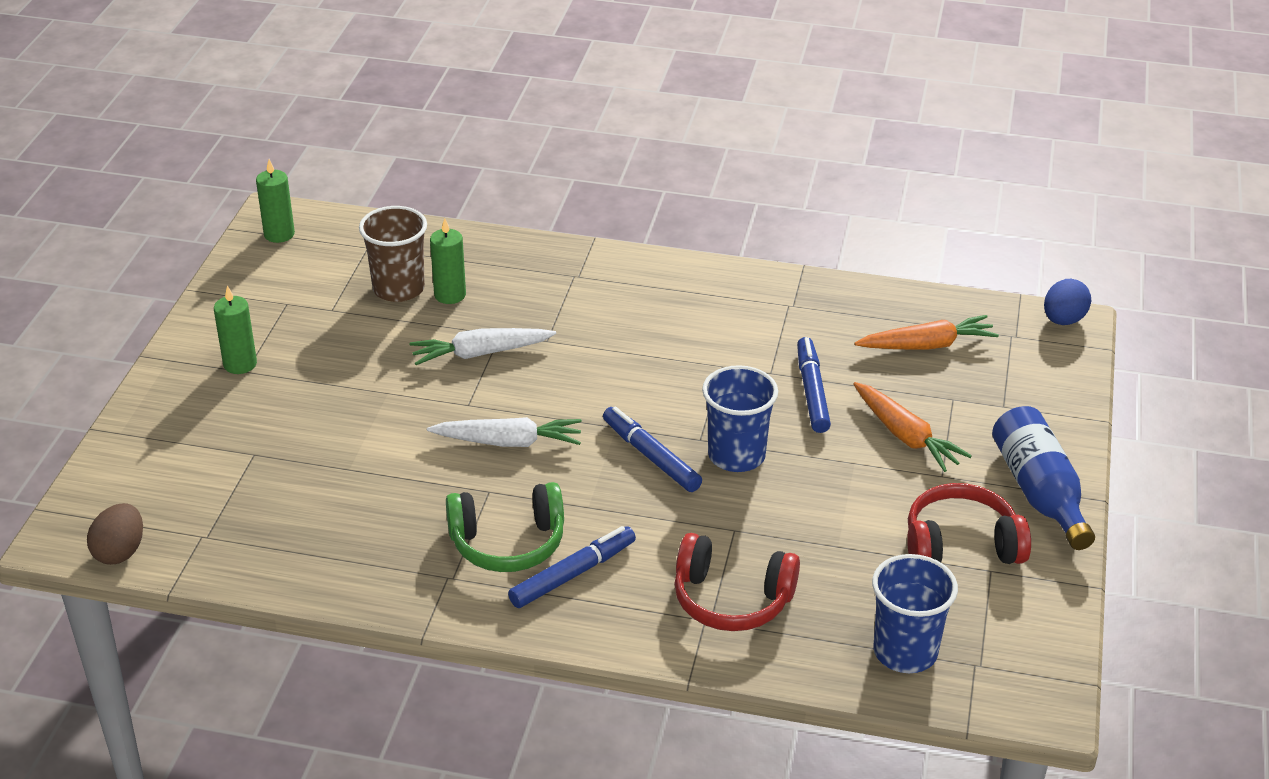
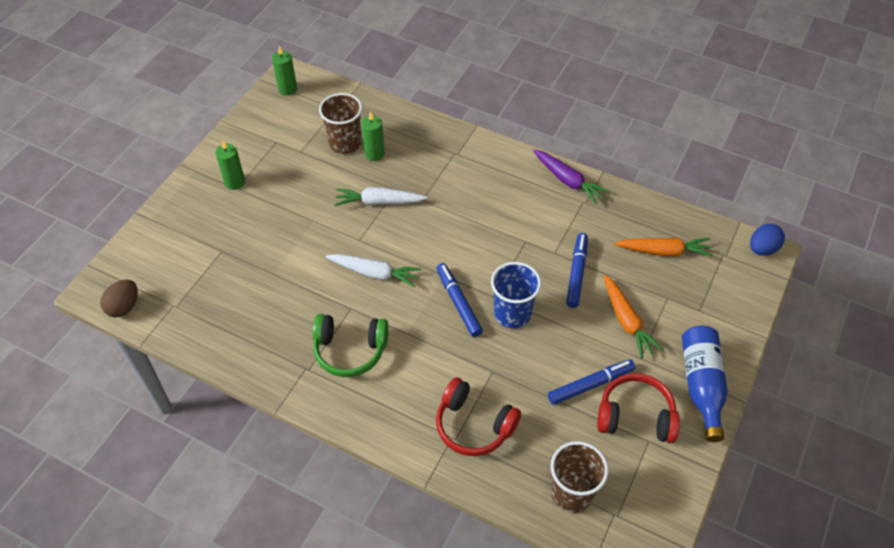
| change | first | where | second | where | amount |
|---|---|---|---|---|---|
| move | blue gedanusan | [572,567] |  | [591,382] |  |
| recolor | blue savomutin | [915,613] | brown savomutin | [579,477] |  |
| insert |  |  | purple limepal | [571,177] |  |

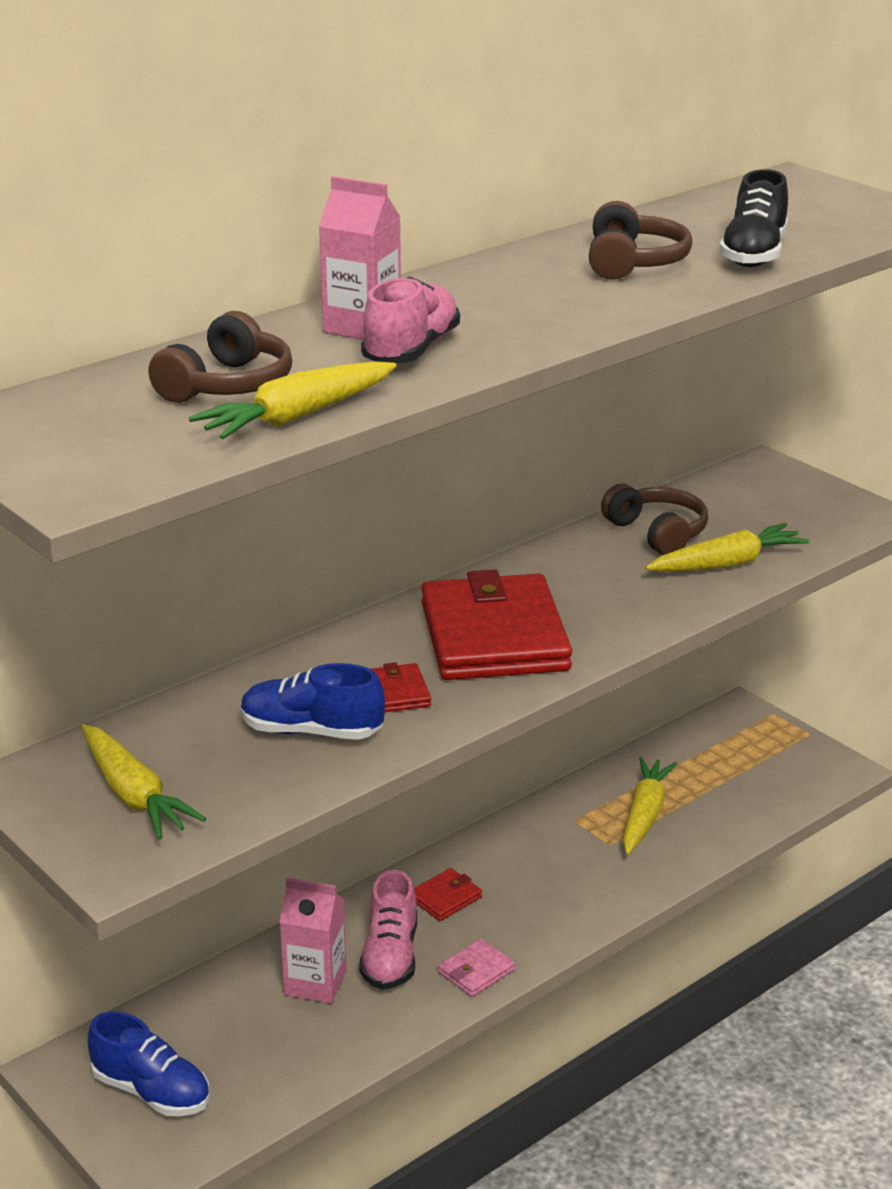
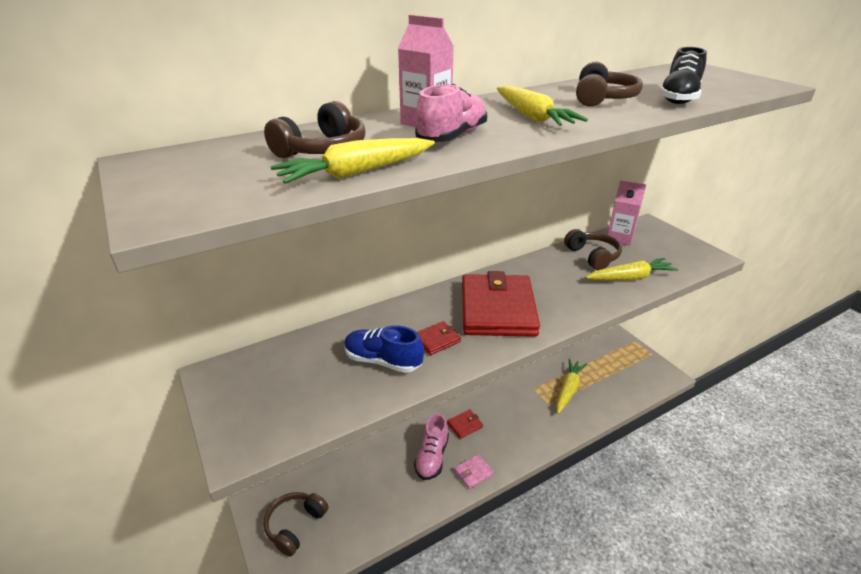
| change | first | where | second | where | amount |
|---|---|---|---|---|---|
| rotate | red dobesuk | [401,687] |  | [439,338] | 60 degrees clockwise |
| move | yellow limepal | [144,782] |  | [542,105] |  |
| move | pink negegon | [312,941] |  | [627,213] |  |
| replace | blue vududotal | [149,1064] | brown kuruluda | [296,524] |  |

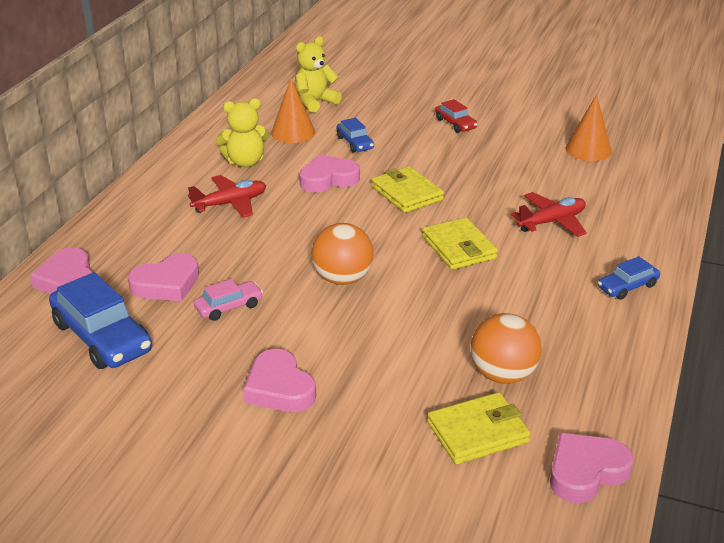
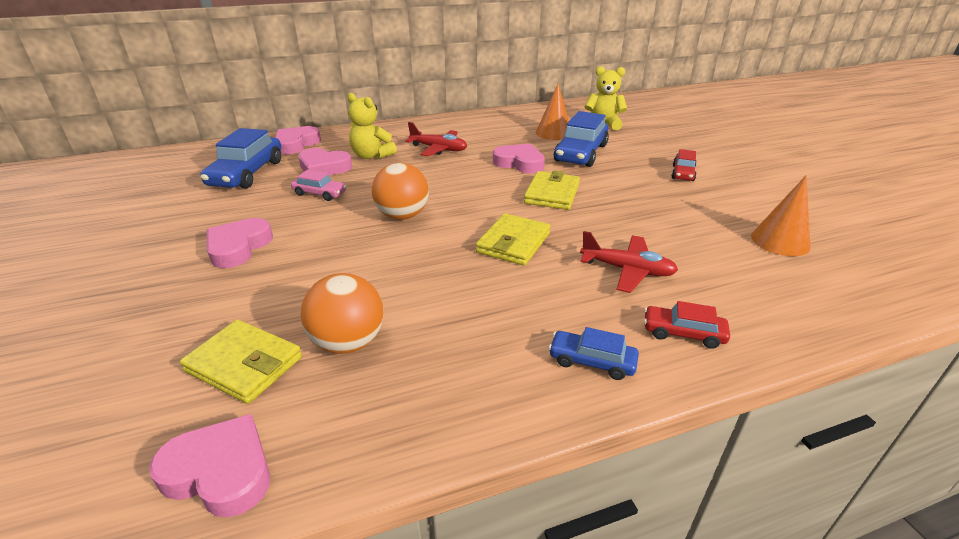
| change | first | where | second | where | amount |
|---|---|---|---|---|---|
| move | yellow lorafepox | [242,132] |  | [372,126] |  |
| resize | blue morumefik | [355,135] |  | [581,139] | x1.89 |
| insert |  |  | red morumefik | [687,325] |  |

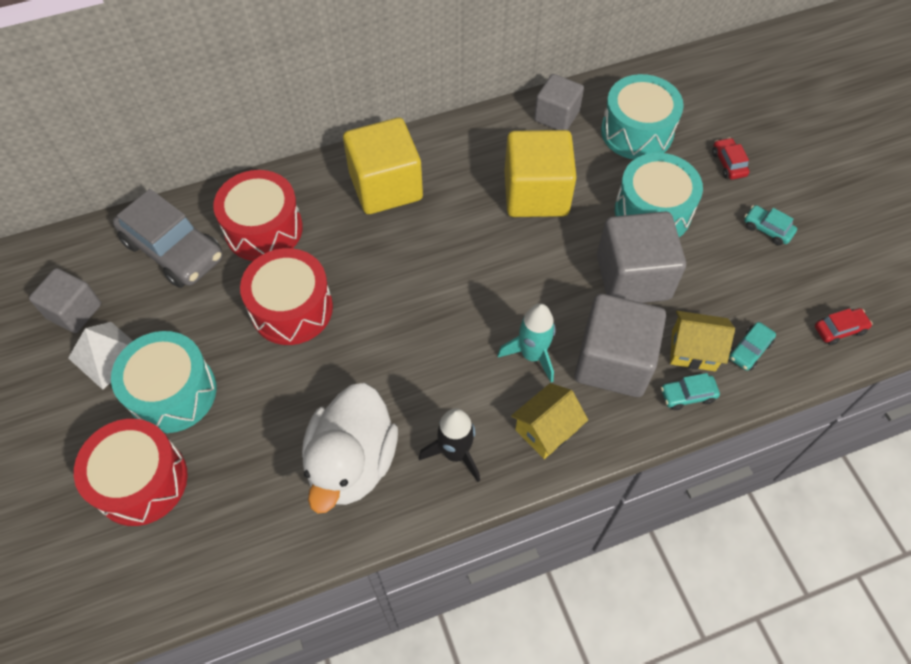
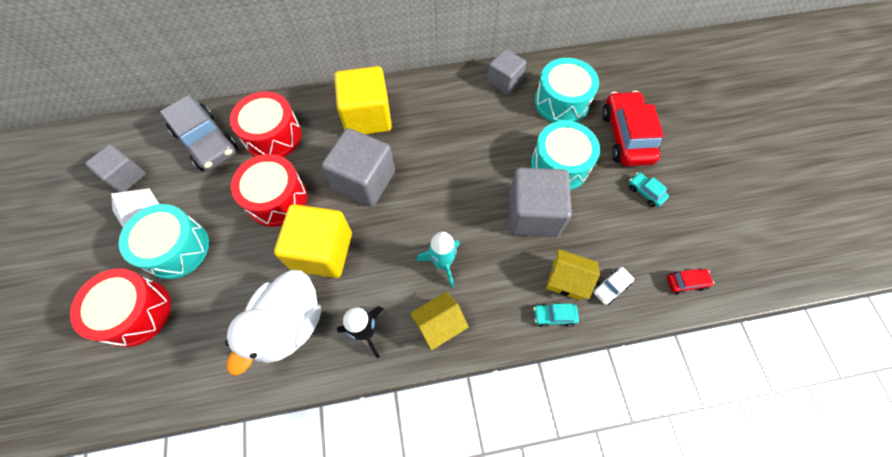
| change | first | where | second | where | amount |
|---|---|---|---|---|---|
| move | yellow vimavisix | [541,173] |  | [313,241] |  |
| resize | red morumefik | [731,158] |  | [633,128] | x2.25 |
| move | grey vimavisix | [620,345] |  | [358,167] |  |
| recolor | turquoise morumefik | [752,346] | white morumefik | [613,286] |  |

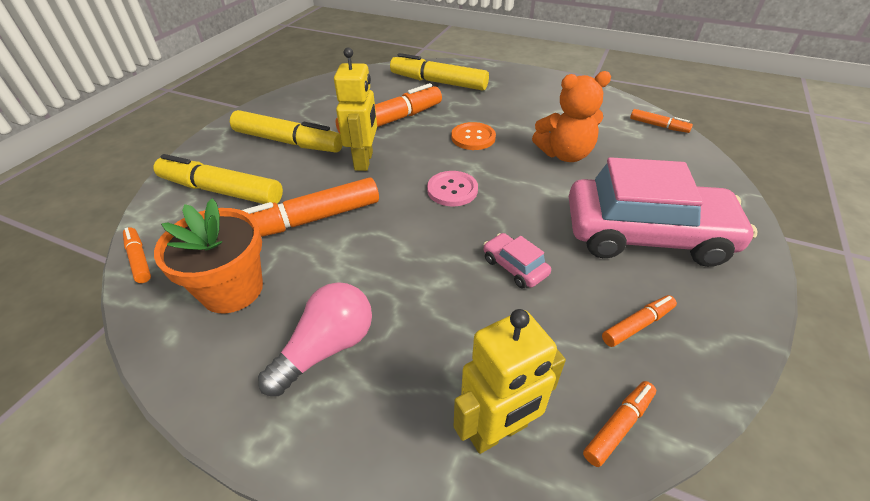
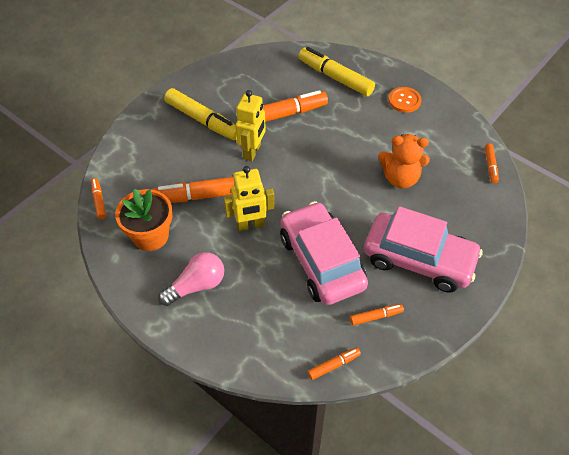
| change | first | where | second | where | amount |
|---|---|---|---|---|---|
| rotate | orange gedanusan | [661,121] |  | [492,163] | 45 degrees clockwise |
| move | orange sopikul | [473,136] |  | [404,100] |  |
| delete | yellow gedanusan | [218,179] |  |  |  |
| delete | pink sopikul | [452,188] |  |  |  |
| resize | pink morumefik | [517,261] |  | [324,253] | x2.49 |
| move | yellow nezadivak | [510,381] |  | [249,198] |  |

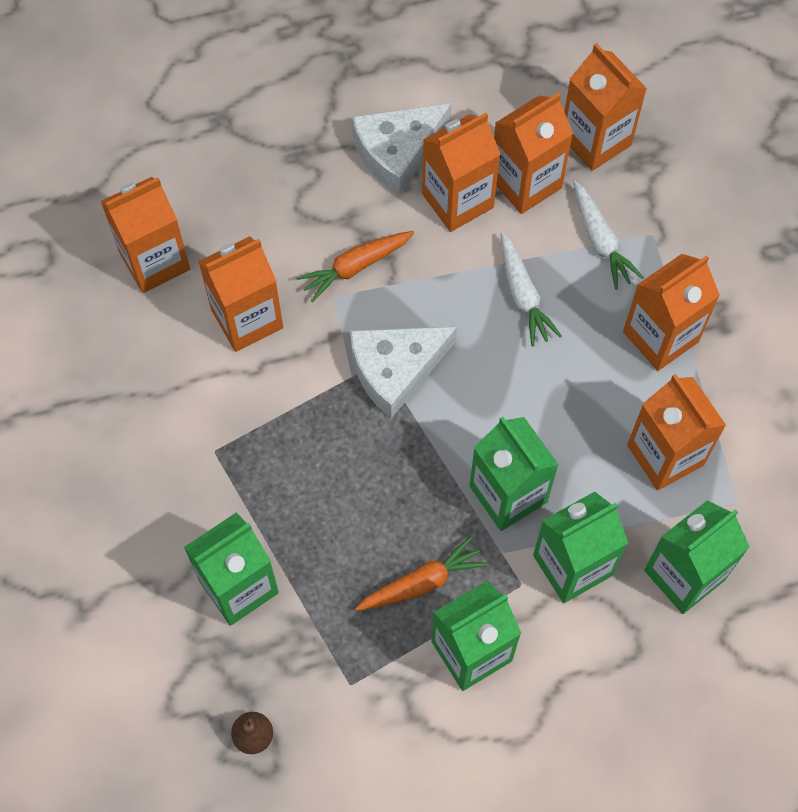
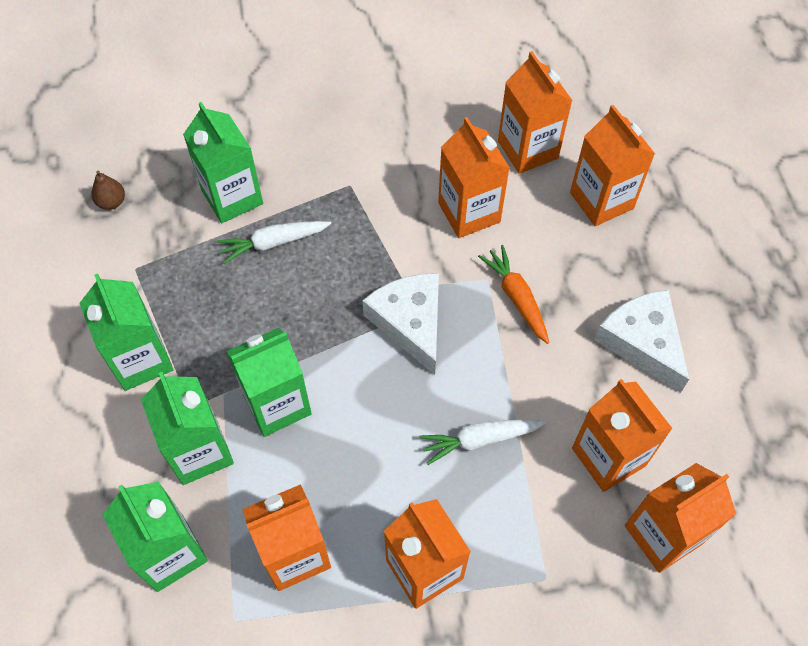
| change | first | where | second | where | amount |
|---|---|---|---|---|---|
| move | orange negegon | [461,172] |  | [612,165] |  |
| move | white limepal | [609,235] |  | [274,242] |  |
| delete | orange limepal | [421,573] |  |  |  |

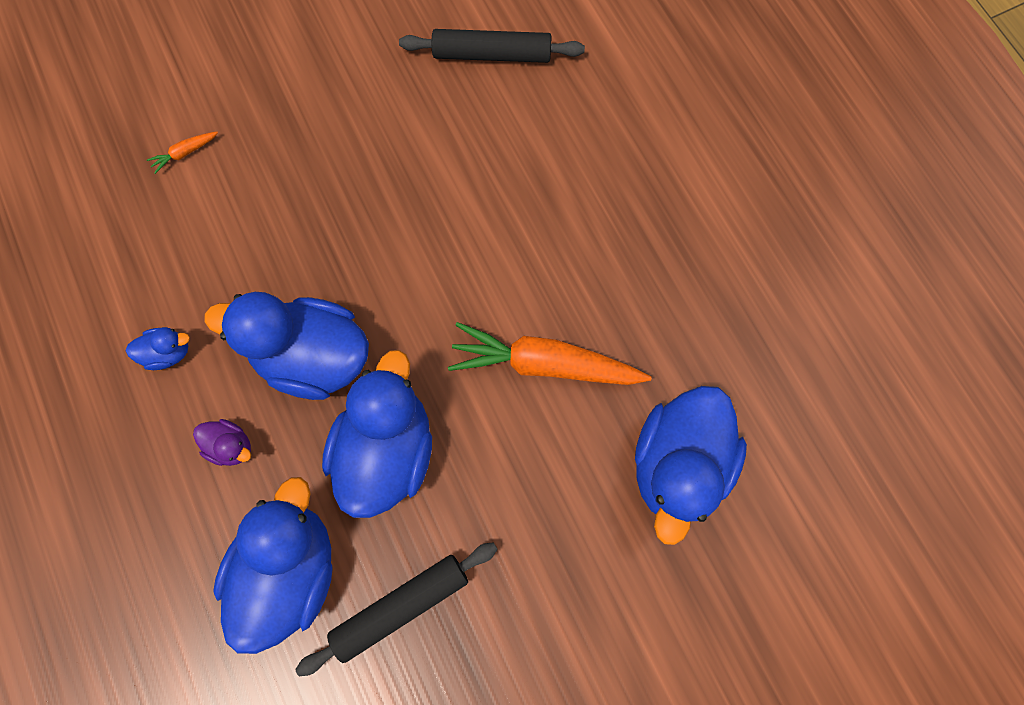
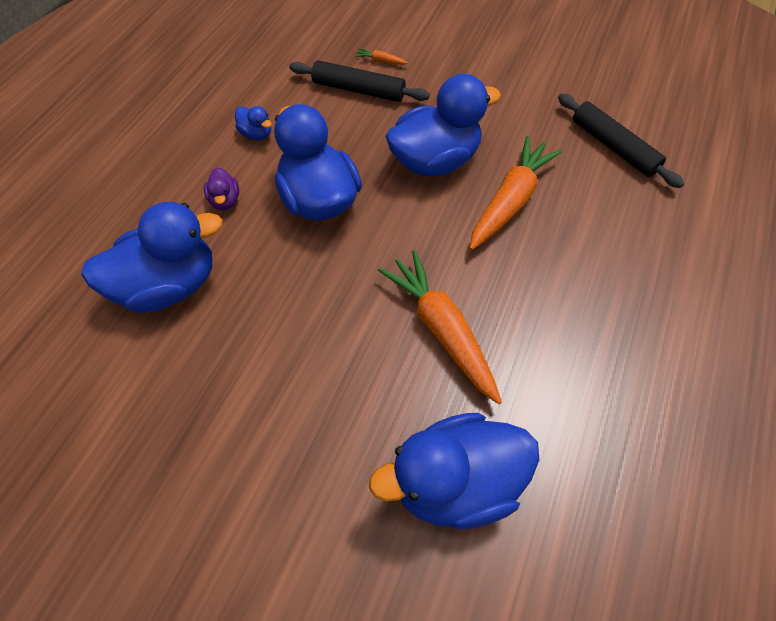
| change | first | where | second | where | amount |
|---|---|---|---|---|---|
| move | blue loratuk | [377,434] |  | [443,125] |  |
| move | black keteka | [397,609] |  | [359,81] |  |
| insert |  |  | orange limepal | [516,193] |  |

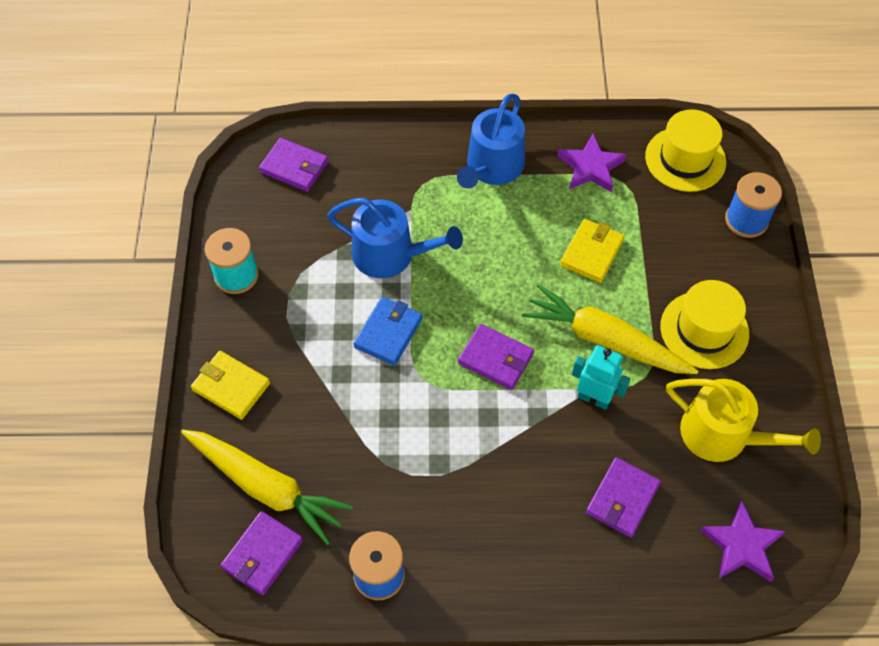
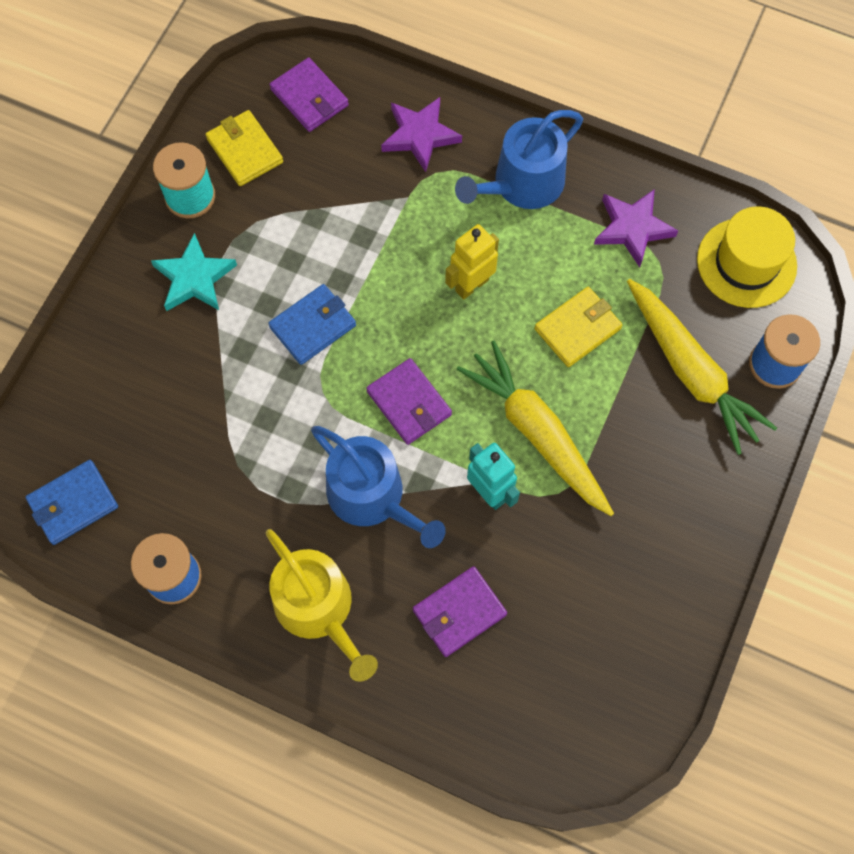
| change | first | where | second | where | amount |
|---|---|---|---|---|---|
| move | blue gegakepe | [395,238] |  | [378,487] |  |
| delete | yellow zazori | [704,324] |  |  |  |
| move | yellow dobesuk | [230,385] |  | [244,148] |  |
| move | yellow gegakepe | [743,420] |  | [322,605] |  |
| move | yellow limepal | [267,487] |  | [702,367] |  |
| move | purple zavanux | [743,541] |  | [421,134] |  |
| recolor | purple dobesuk | [261,553] | blue dobesuk | [72,502] |  |
| insert |  |  | yellow nezadivak | [472,262] |  |
| insert |  |  | turquoise zavanux | [194,272] |  |

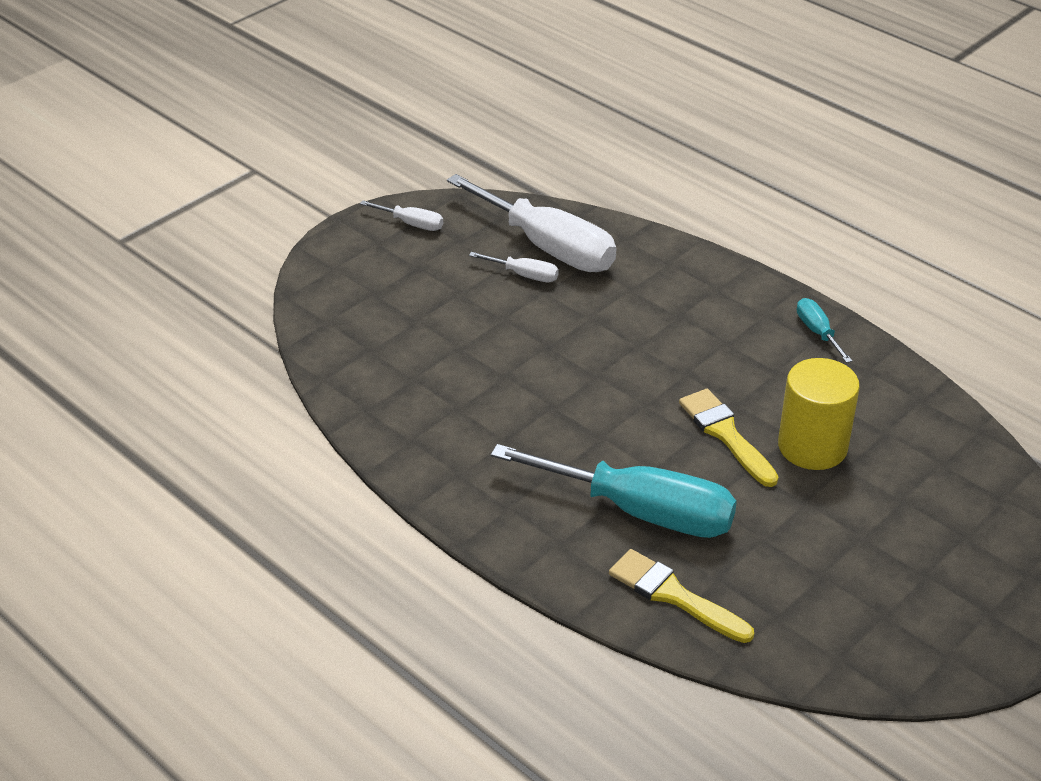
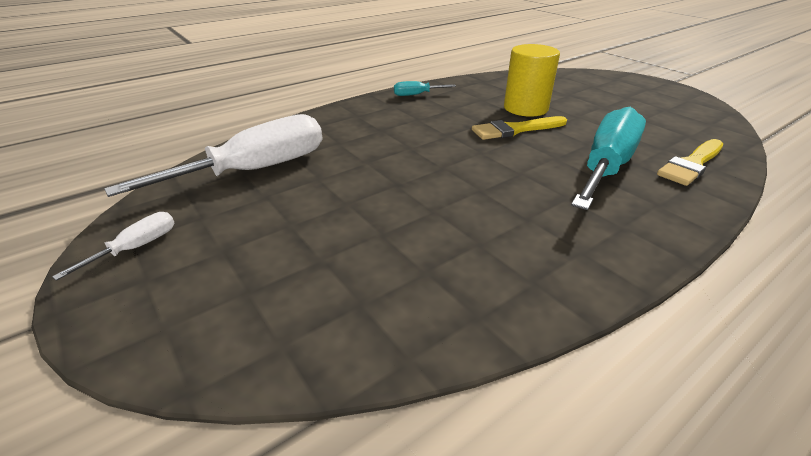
| change | first | where | second | where | amount |
|---|---|---|---|---|---|
| delete | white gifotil | [514,267] |  |  |  |

